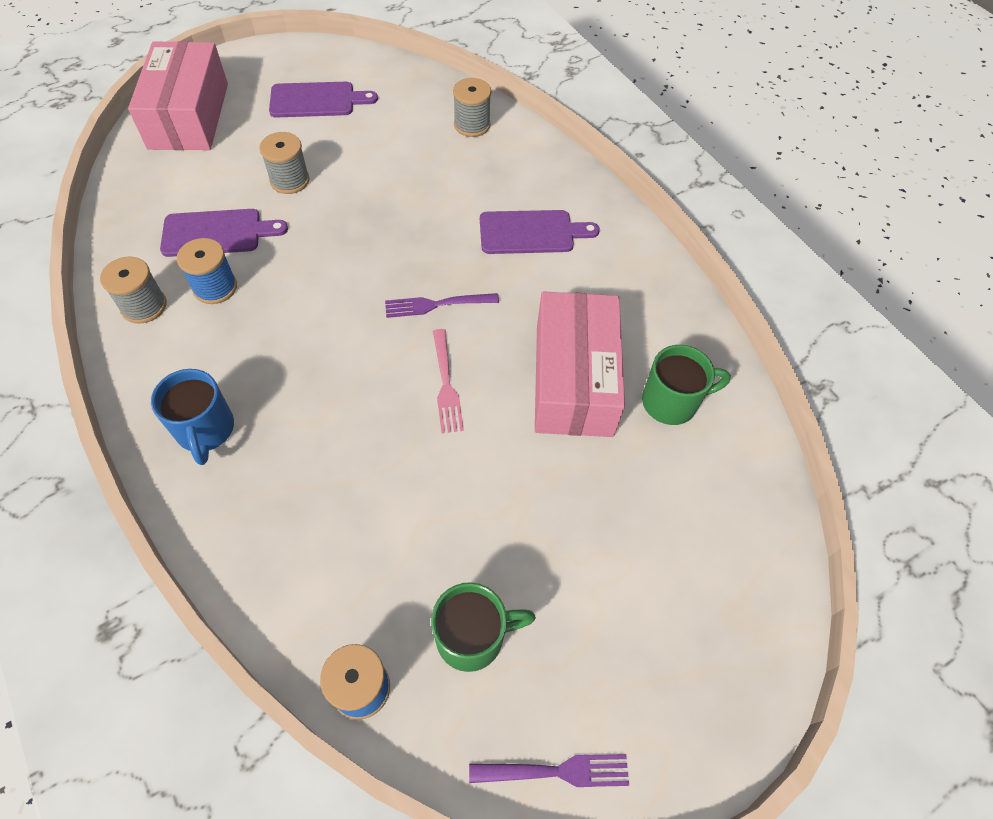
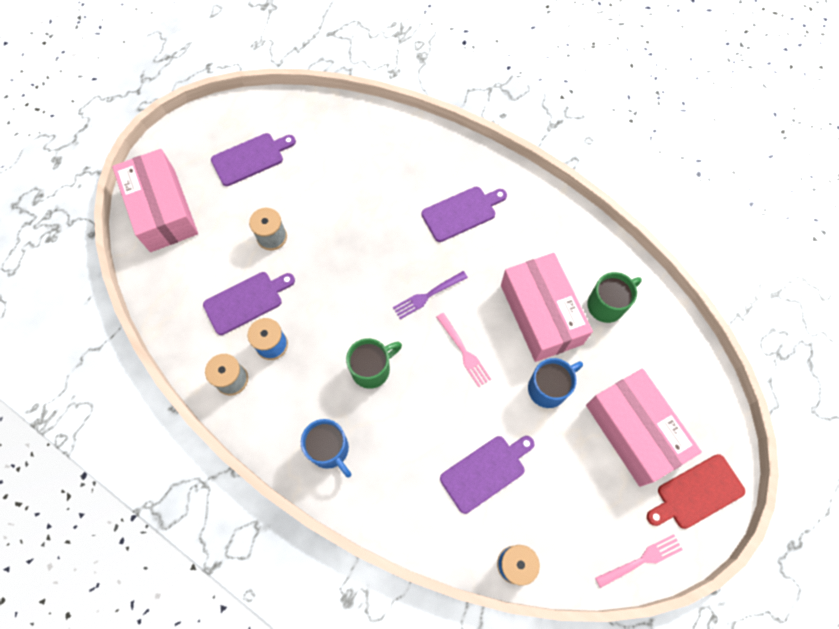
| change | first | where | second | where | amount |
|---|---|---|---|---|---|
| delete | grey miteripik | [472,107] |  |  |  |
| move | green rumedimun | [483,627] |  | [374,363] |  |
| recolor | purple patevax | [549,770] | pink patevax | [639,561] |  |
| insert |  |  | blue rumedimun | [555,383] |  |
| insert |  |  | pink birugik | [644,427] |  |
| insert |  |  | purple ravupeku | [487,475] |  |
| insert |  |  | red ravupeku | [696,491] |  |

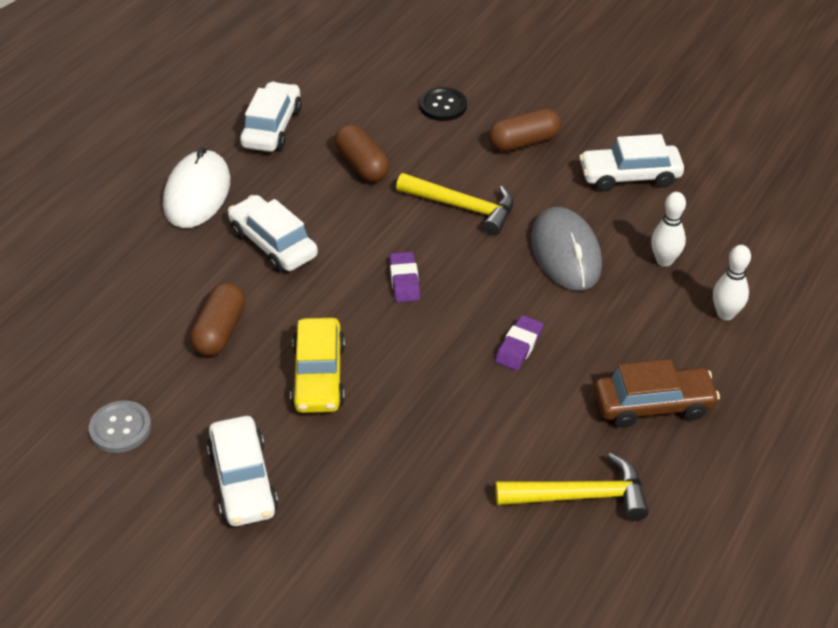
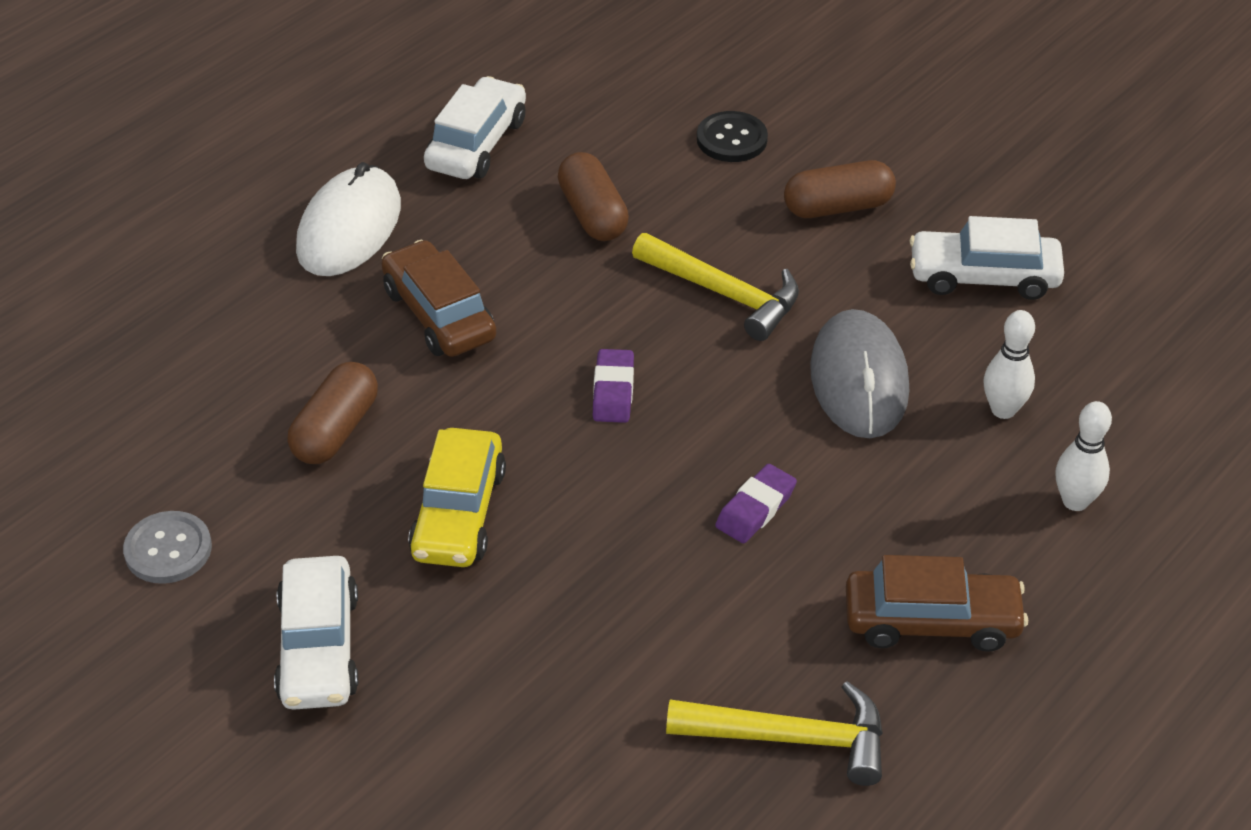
| change | first | where | second | where | amount |
|---|---|---|---|---|---|
| recolor | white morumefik | [273,233] | brown morumefik | [438,298] |  |

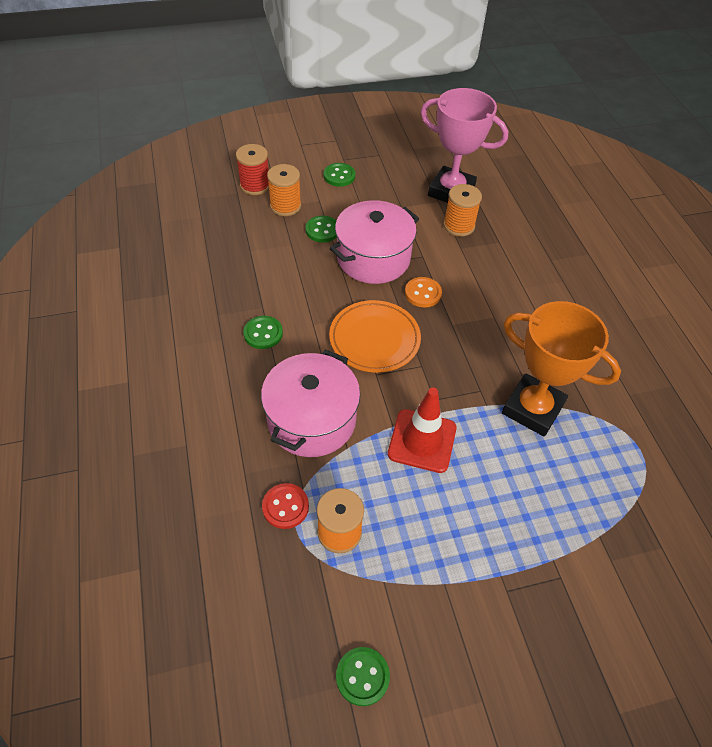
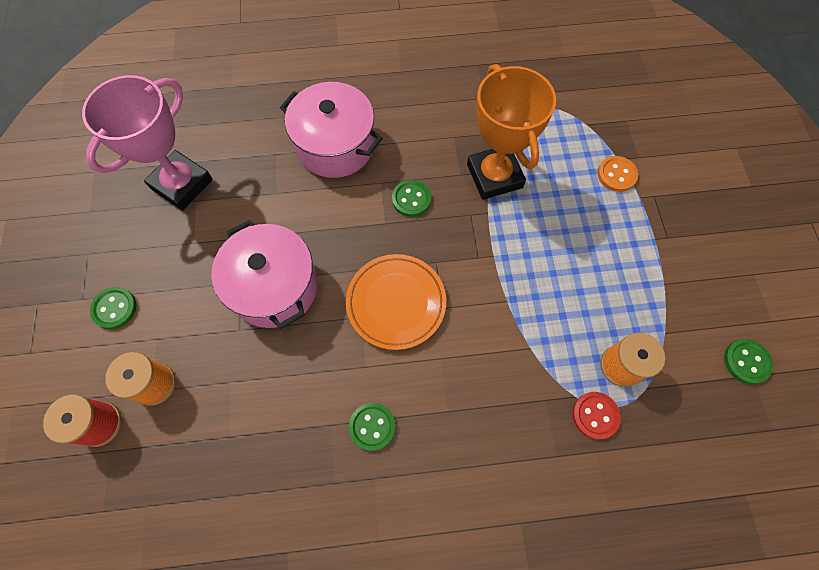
| change | first | where | second | where | amount |
|---|---|---|---|---|---|
| delete | orange miteripik | [462,210] |  |  |  |
| move | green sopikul | [321,229] |  | [411,198] |  |
| move | orange sopikul | [423,292] |  | [617,174] |  |
| rotate | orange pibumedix | [561,369] |  | [511,132] | 60 degrees counterclockwise |
| move | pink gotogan | [310,403] |  | [331,130] |  |
| delete | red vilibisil | [422,430] |  |  |  |

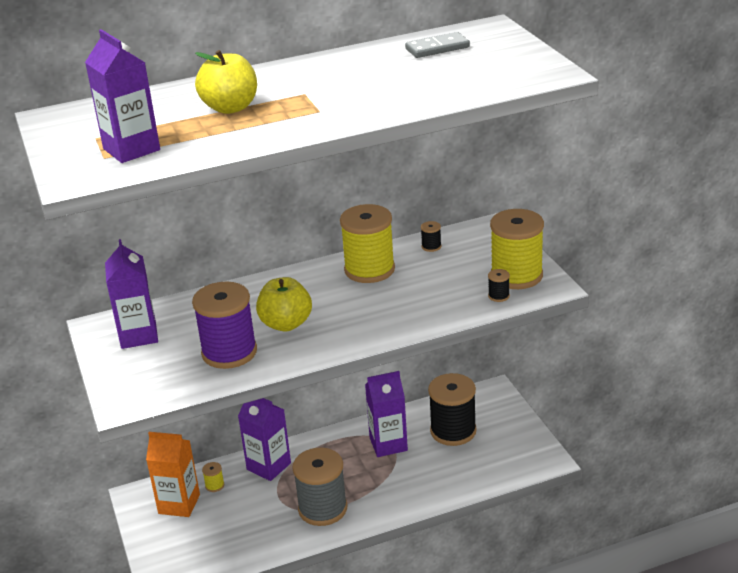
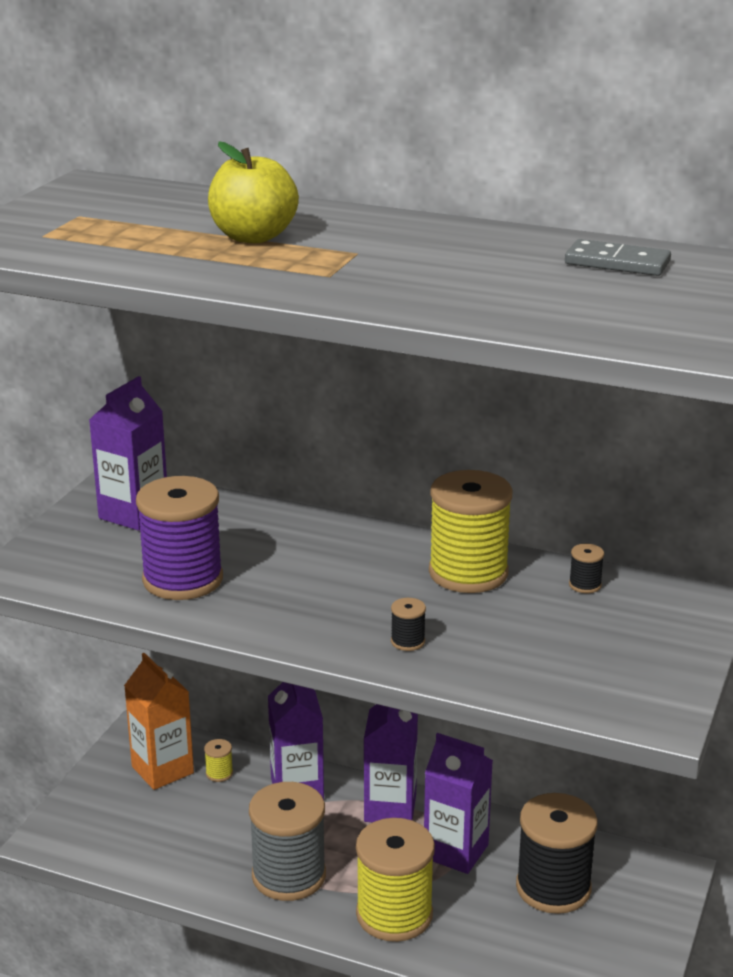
| change | first | where | second | where | amount |
|---|---|---|---|---|---|
| move | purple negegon | [122,96] |  | [391,763] |  |
| move | yellow miteripik | [517,249] |  | [395,880] |  |
| move | black miteripik | [499,285] |  | [408,624] |  |
| delete | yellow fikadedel | [284,304] |  |  |  |

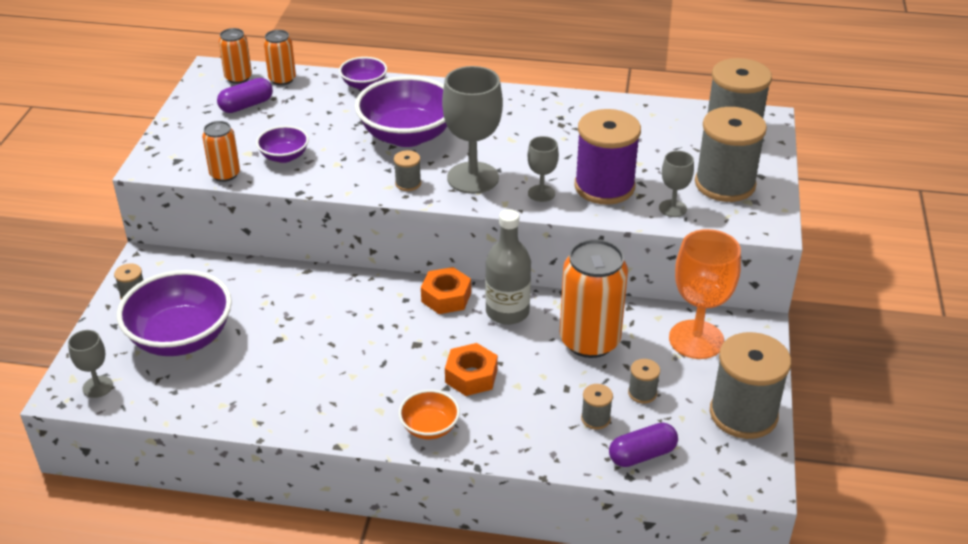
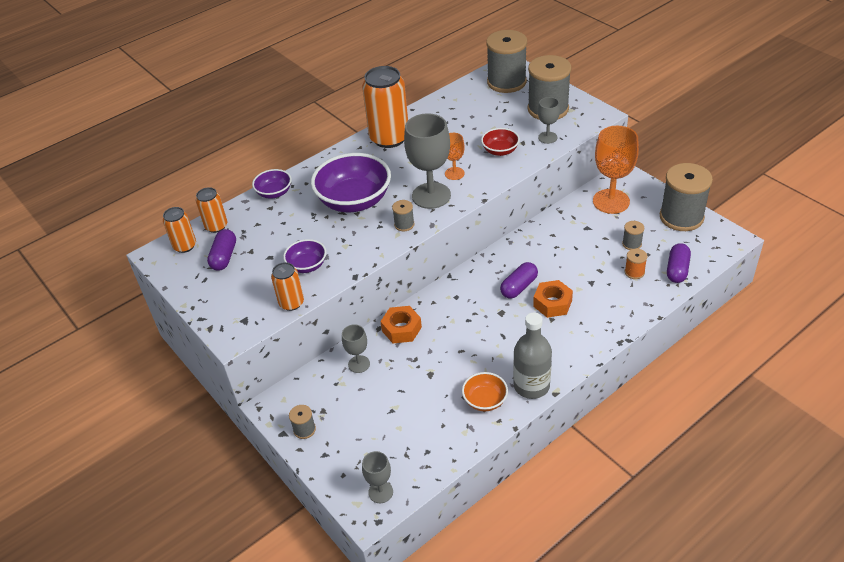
| change | first | where | second | where | amount |
|---|---|---|---|---|---|
| replace | purple miteripik | [607,157] | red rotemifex | [500,142] |  |
| move | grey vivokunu | [543,169] |  | [356,348] |  |
| move | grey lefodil | [508,267] |  | [532,356] |  |
| move | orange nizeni | [594,298] |  | [385,107] |  |
| move | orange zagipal | [446,290] |  | [401,324] |  |
| delete | purple rotemifex | [174,313] |  |  |  |
| recolor | grey miteripik | [597,407] | orange miteripik | [636,264] |  |
| move | orange rotemifex | [429,414] |  | [485,391] |  |
| insert |  |  | orange vivokunu | [455,156] |  |
| insert |  |  | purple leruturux | [519,280] |  |

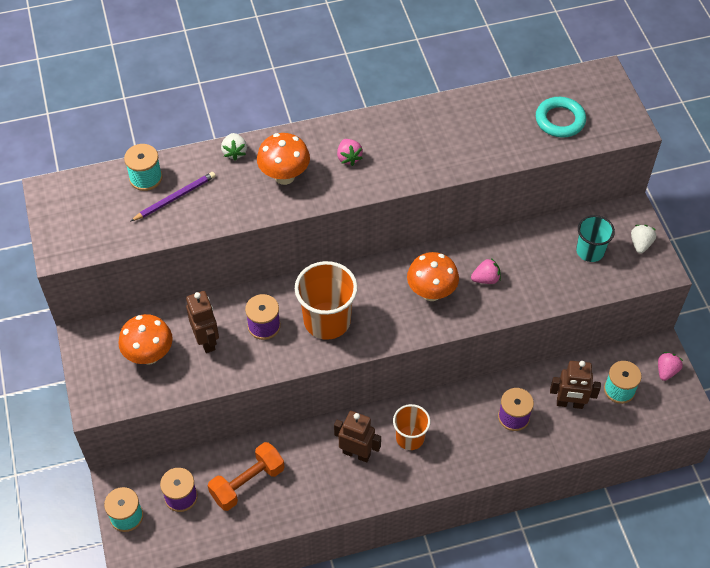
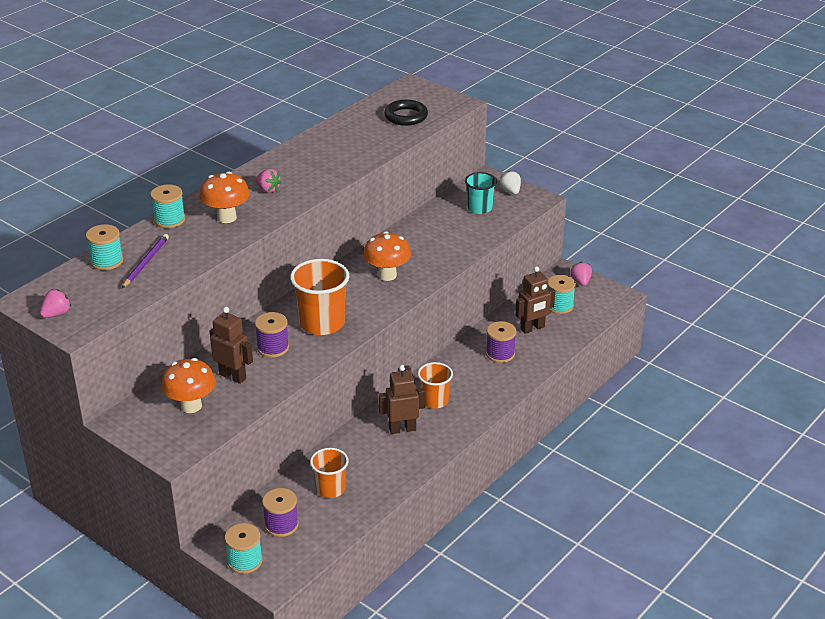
| change | first | where | second | where | amount |
|---|---|---|---|---|---|
| recolor | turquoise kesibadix | [561,117] | black kesibadix | [406,113] |  |
| replace | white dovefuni | [234,147] | turquoise miteripik | [167,206] |  |
| move | pink dovefuni | [486,271] |  | [55,303] |  |
| replace | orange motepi | [246,476] | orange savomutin | [329,473] |  |

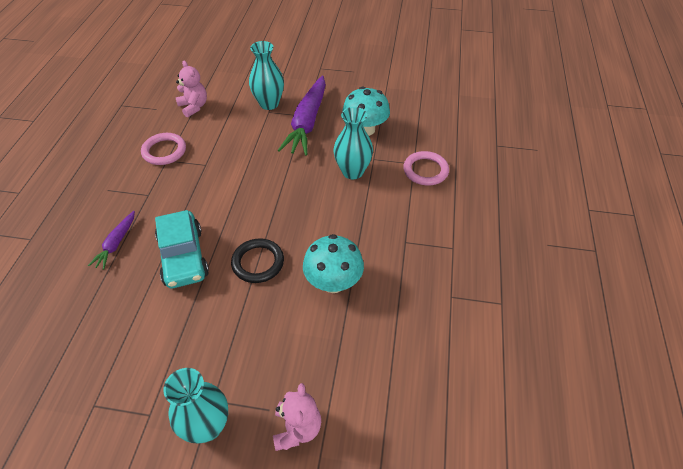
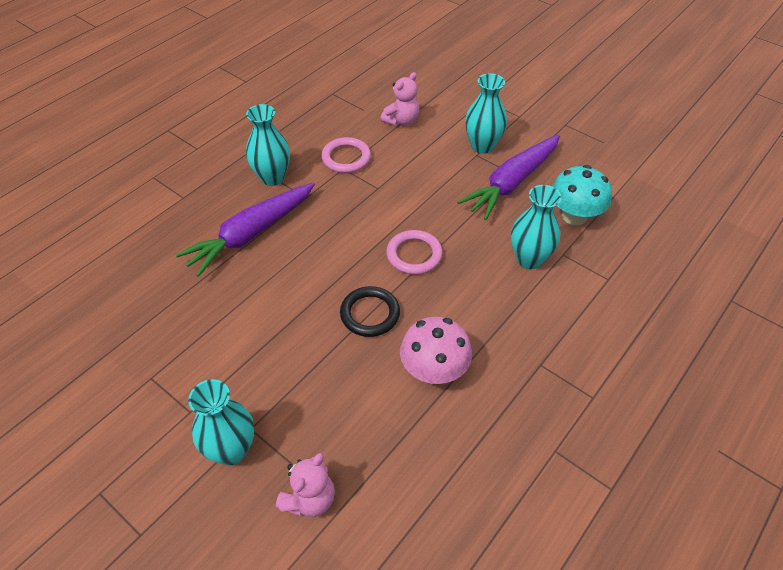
| change | first | where | second | where | amount |
|---|---|---|---|---|---|
| rotate | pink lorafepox | [191,89] |  | [399,99] | 45 degrees clockwise |
| move | pink kesibadix | [426,168] |  | [414,252] |  |
| delete | turquoise morumefik | [182,249] |  |  |  |
| resize | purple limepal | [111,240] |  | [245,229] | x2.00 |
| recolor | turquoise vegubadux | [333,263] | pink vegubadux | [436,350] |  |
| insert |  |  | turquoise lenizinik | [268,145] |  |

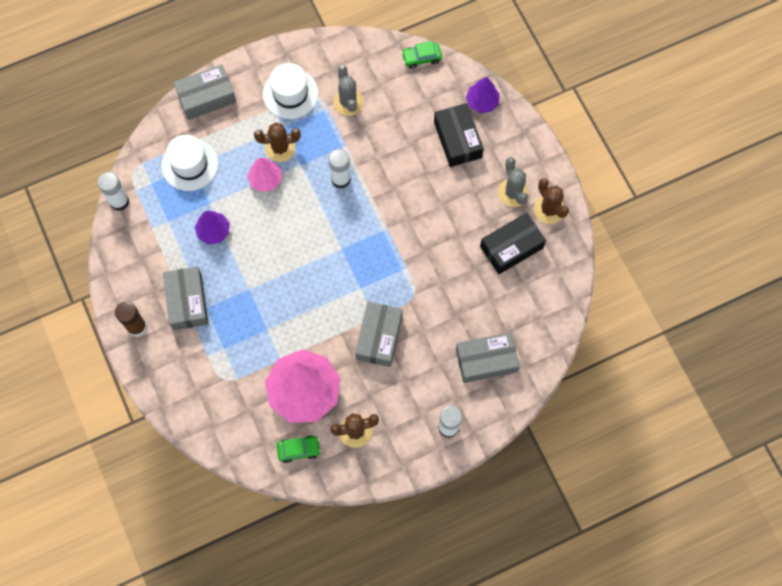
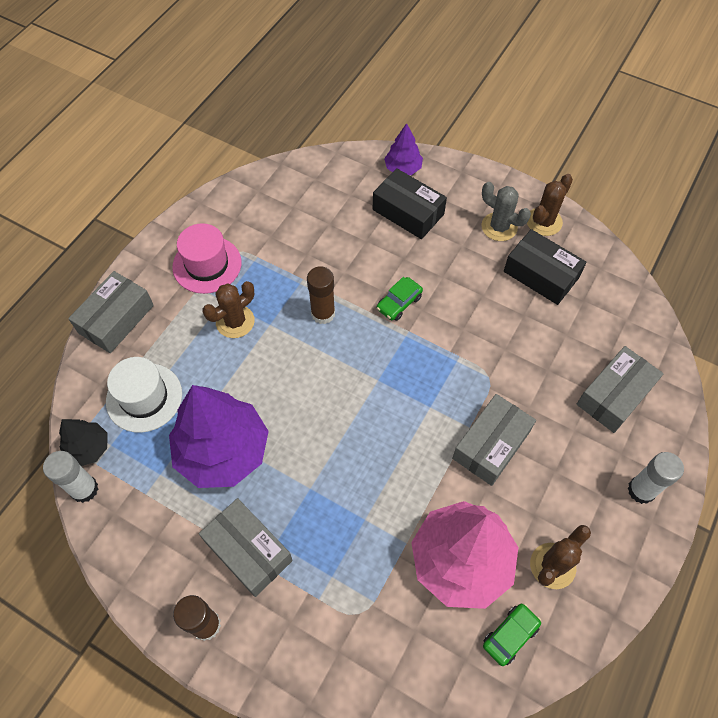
| change | first | where | second | where | amount |
|---|---|---|---|---|---|
| move | green morumefik | [422,55] |  | [400,299] |  |
| recolor | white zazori | [290,91] | pink zazori | [206,258] |  |
| delete | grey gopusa | [348,90] |  |  |  |
| recolor | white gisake | [339,169] | brown gisake | [321,295] |  |
| delete | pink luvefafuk | [264,174] |  |  |  |
| rotate | brown gopusa | [551,201] |  | [550,205] | 75 degrees counterclockwise |
| resize | purple luvefafuk | [212,227] |  | [219,436] | x2.04 |
| rotate | black birugik | [513,243] |  | [545,267] | 75 degrees counterclockwise |
| rotate | grey birugik | [379,334] |  | [494,440] | 60 degrees clockwise |
| insert |  |  | black luvefafuk | [83,442] |  |

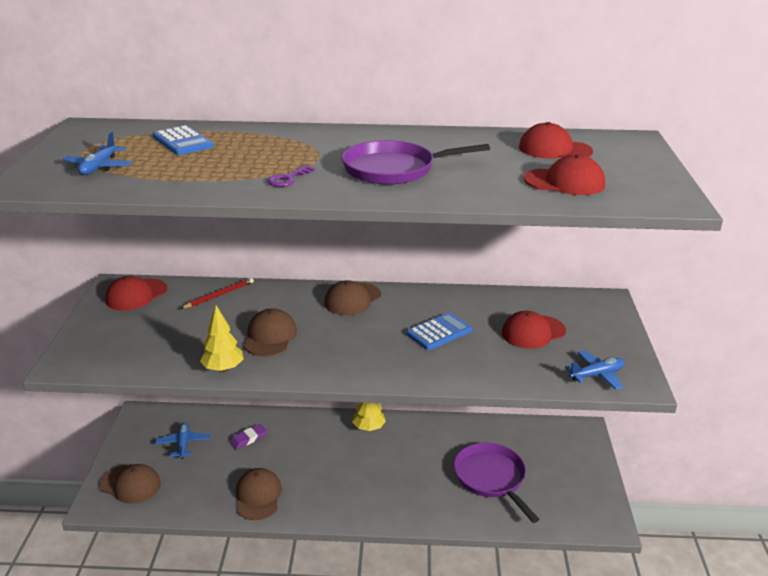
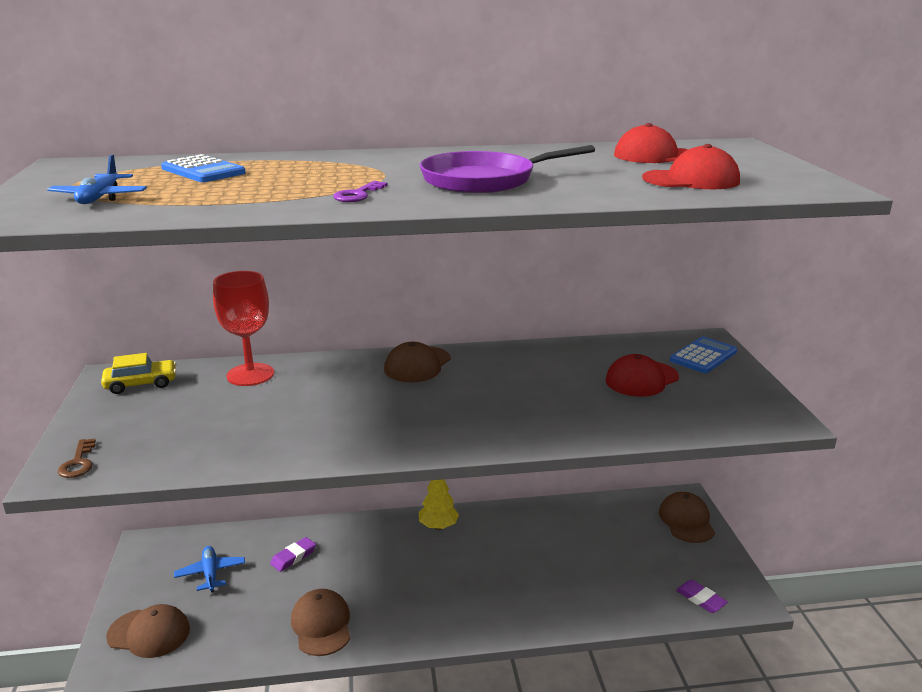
| change | first | where | second | where | amount |
|---|---|---|---|---|---|
| replace | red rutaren | [136,293] | yellow morumefik | [138,373] |  |
| replace | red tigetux | [217,293] | red vivokunu | [243,328] |  |
| delete | yellow luvefafuk | [222,338] |  |  |  |
| move | brown rutaren | [270,332] |  | [687,517] |  |
| move | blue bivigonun | [439,331] |  | [703,354] |  |
| delete | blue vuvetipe | [595,370] |  |  |  |
| delete | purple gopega | [497,483] |  |  |  |
| insert |  |  | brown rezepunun | [77,458] |  |
| insert |  |  | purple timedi | [702,596] |  |

